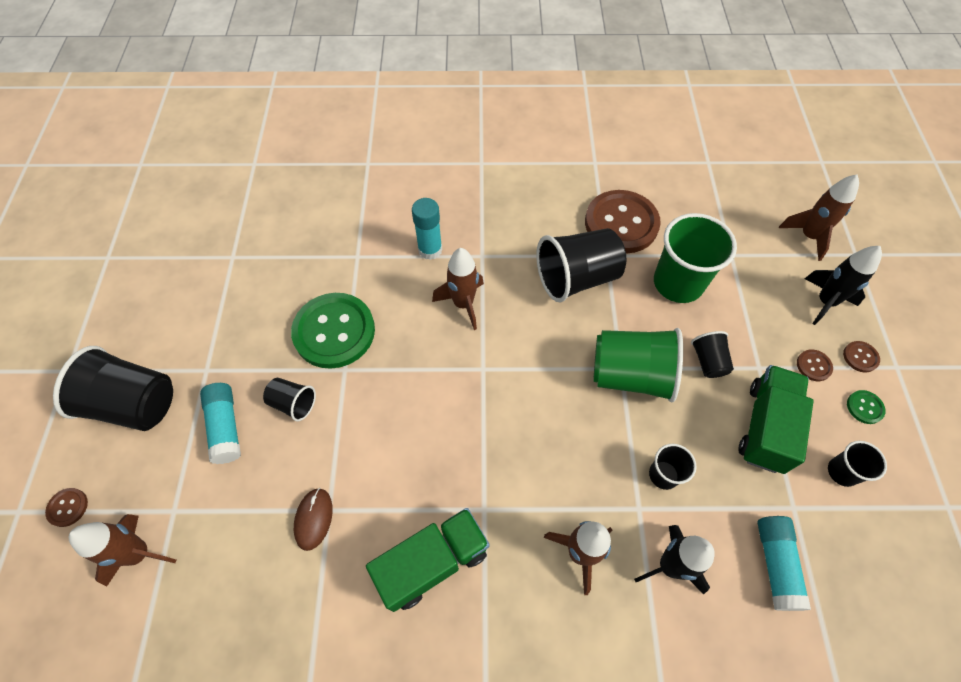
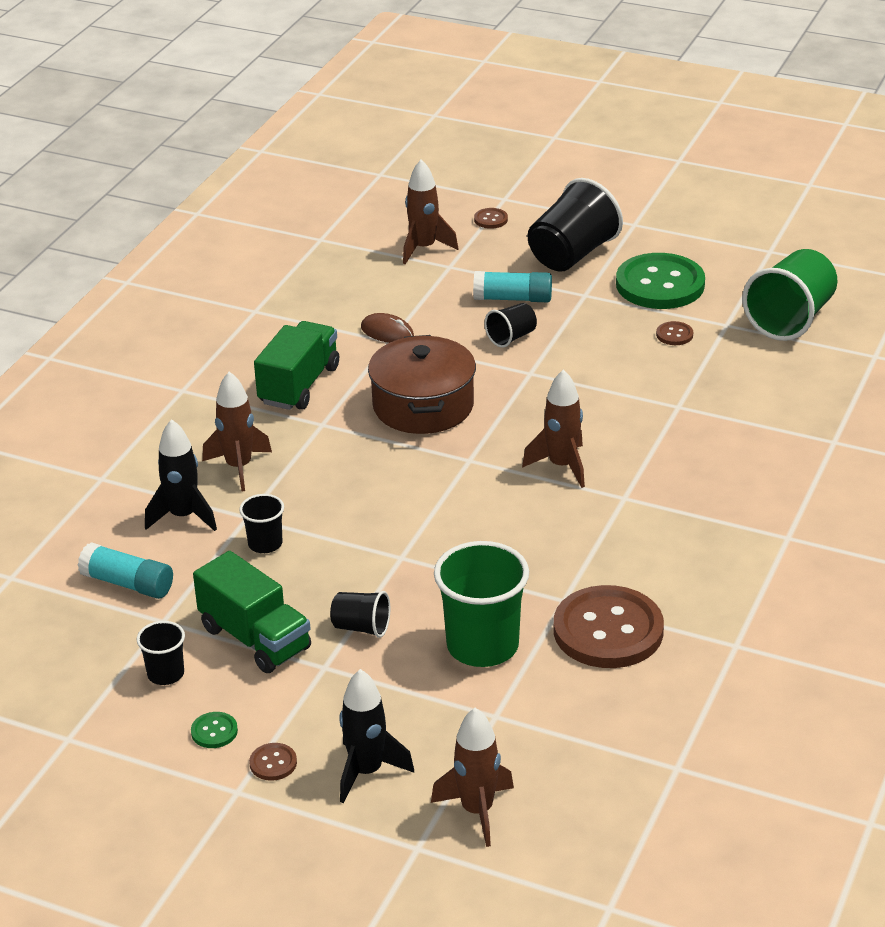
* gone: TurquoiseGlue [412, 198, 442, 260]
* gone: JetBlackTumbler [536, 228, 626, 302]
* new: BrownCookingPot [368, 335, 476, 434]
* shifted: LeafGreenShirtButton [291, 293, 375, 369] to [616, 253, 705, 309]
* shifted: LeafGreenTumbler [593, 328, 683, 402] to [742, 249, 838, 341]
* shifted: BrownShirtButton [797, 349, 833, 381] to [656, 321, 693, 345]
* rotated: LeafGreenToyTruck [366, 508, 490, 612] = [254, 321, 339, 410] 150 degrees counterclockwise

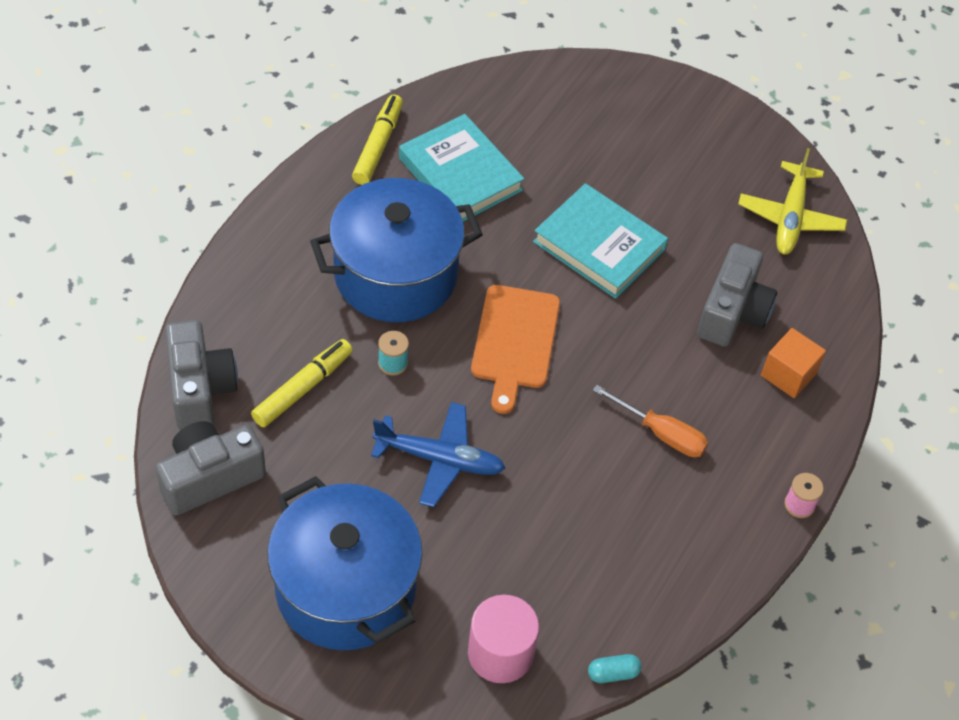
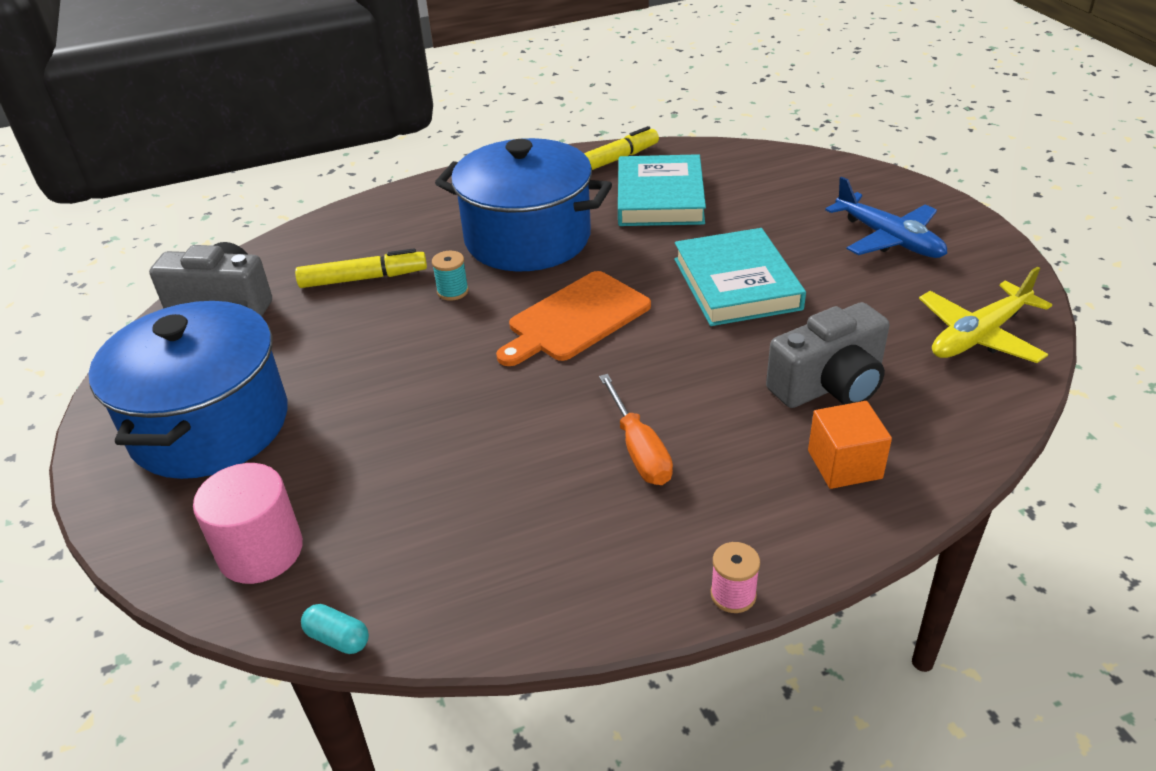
* gone: AshGreyCamera [165, 320, 238, 430]
* shifted: BluePlane [371, 402, 505, 507] to [825, 177, 947, 258]

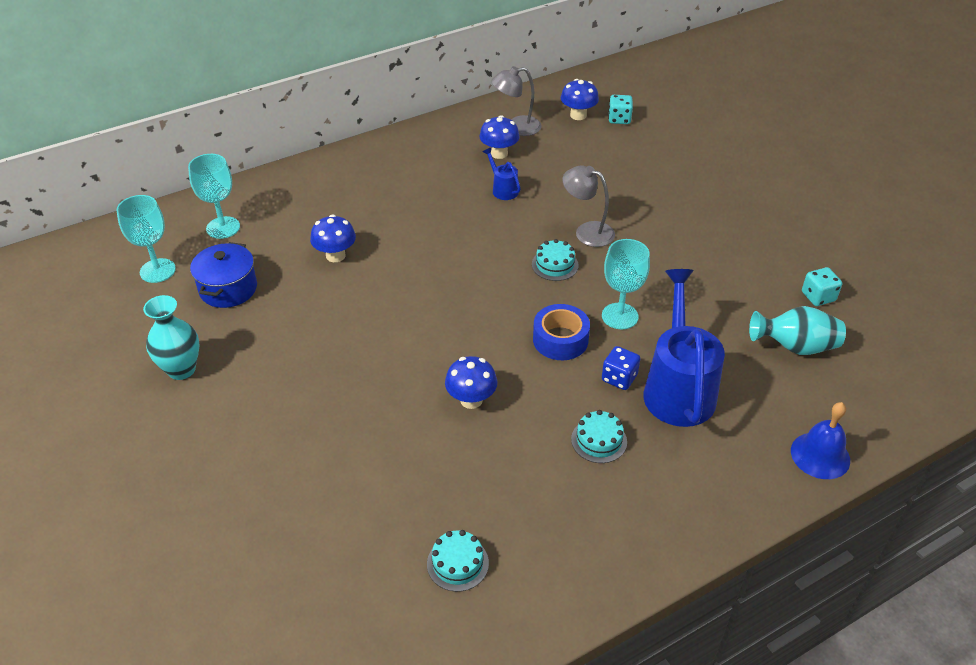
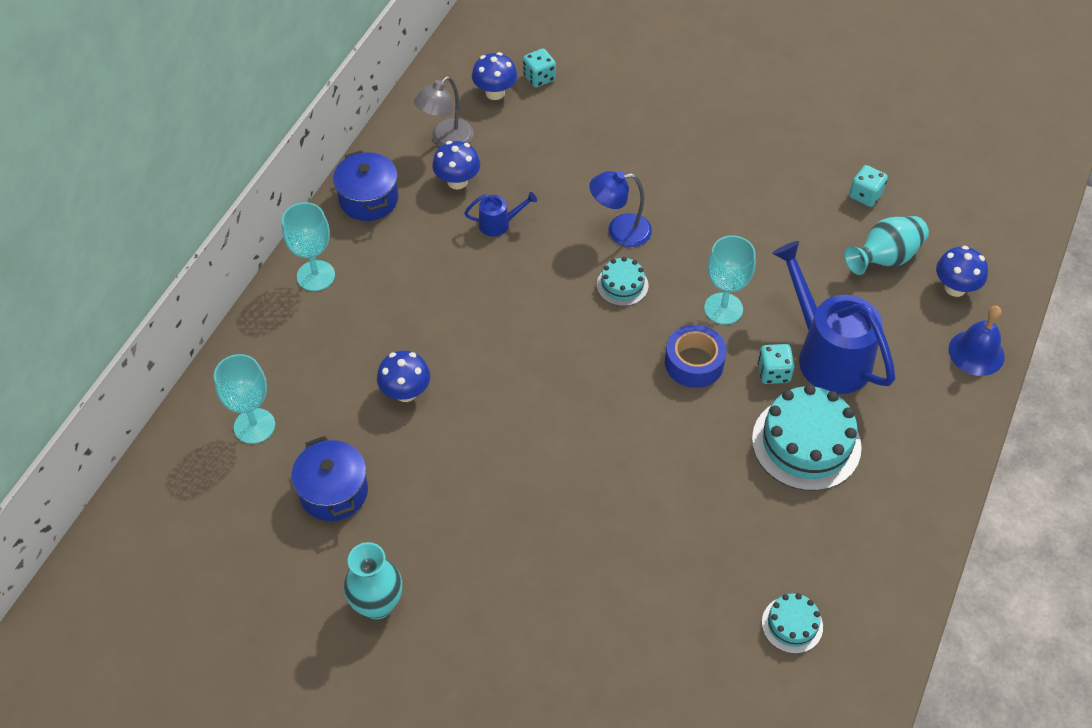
* new: BlueCookingPot [333, 150, 398, 221]
* shifted: TurquoiseChalice [117, 195, 176, 283] to [282, 202, 335, 291]
* shifted: BlueFungus [445, 356, 498, 409] to [936, 246, 988, 297]
* repainted: AshGreyReadingLamp [562, 165, 615, 247] to BlueReadingLamp [590, 171, 652, 247]
* repainted: BlueGameDie [602, 346, 641, 390] to TurquoiseGameDie [758, 344, 795, 384]
* rotated: BlueWateringCan [483, 147, 521, 200] = [464, 192, 537, 237] 150 degrees clockwise
* scaled: TurquoiseCake [571, 410, 627, 463] = [752, 384, 862, 491] x1.94

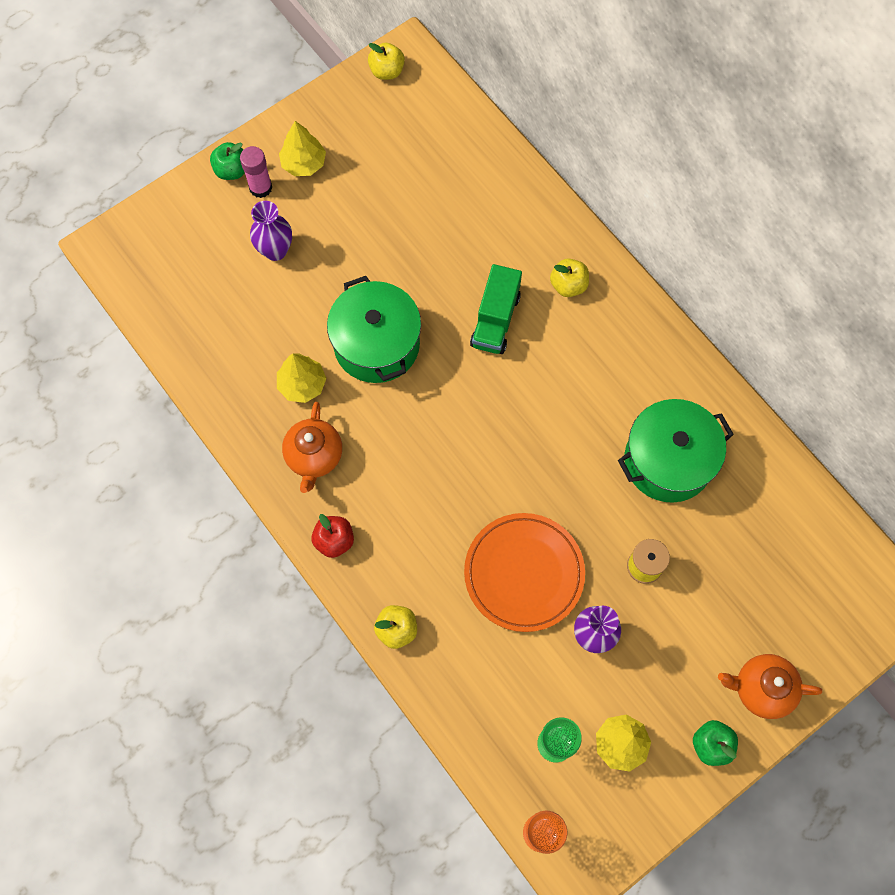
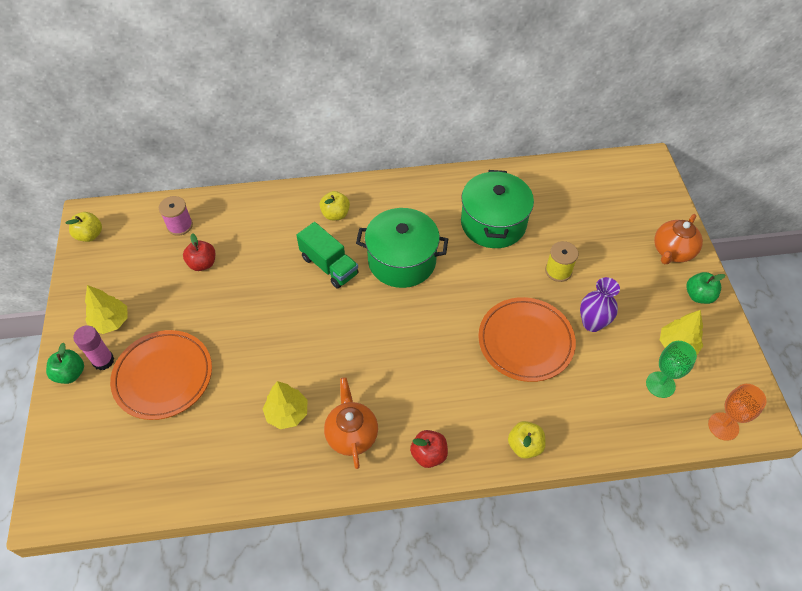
* new: RosyBobbin [159, 196, 193, 236]
* new: CrimsonAppleFruit [183, 233, 215, 271]
* shifted: LeafGreenCookingPot [327, 276, 421, 383] to [356, 208, 448, 288]
* swapped: PurpleVase [250, 201, 292, 261] to BrightOrangeFlatDish [110, 330, 212, 420]
* rotated: BrightOrangeTeaPot [282, 402, 342, 493] = [324, 377, 378, 469] 135 degrees counterclockwise

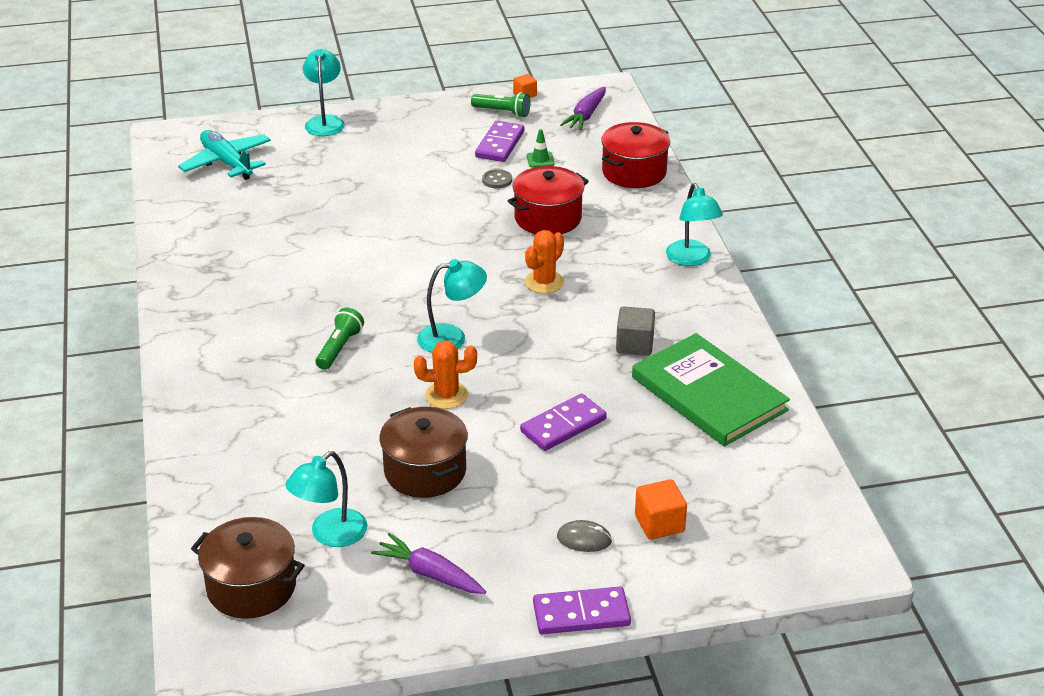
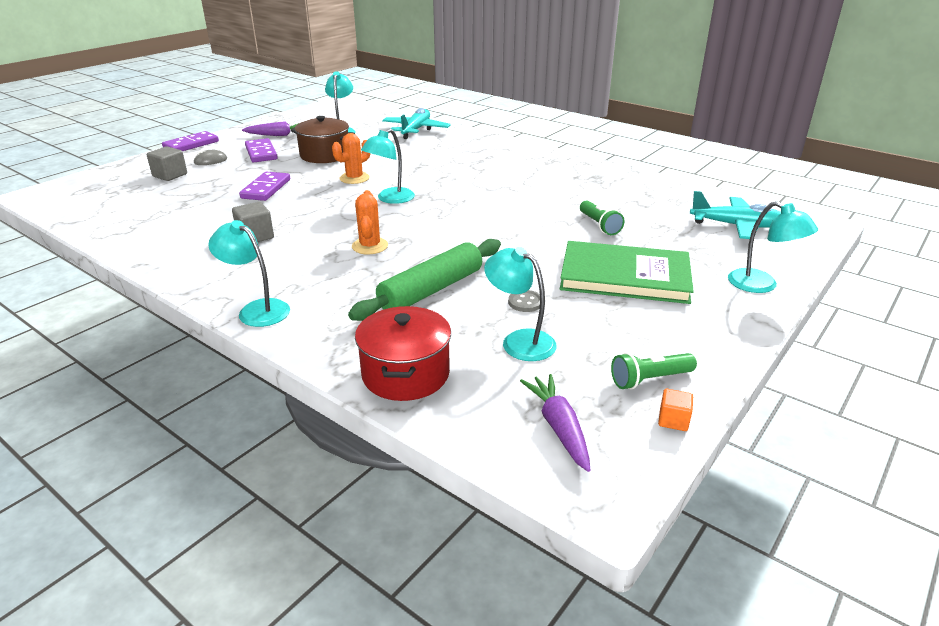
* gone: BrownCookingPot [191, 517, 305, 619]
* new: TurquoisePlane [382, 108, 451, 139]
* shifted: LeafGreenPocketTorch [316, 307, 364, 370] to [580, 200, 625, 235]
* shifted: PurpleDomino [475, 121, 524, 162] to [245, 138, 278, 162]
* shifted: LeafGreenHardback [632, 333, 790, 446] to [560, 241, 694, 304]
* swapped: CrimsonCookingPot [508, 166, 589, 235] to LeafGreenDoughRoller [348, 239, 501, 321]
* swapped: LeafGreenTrafficCone [527, 129, 554, 167] to TurquoiseReadingLamp [484, 247, 557, 361]
* repainted: BrightOrangeSolidCube [635, 479, 687, 540] to AshGreySolidCube [147, 146, 187, 181]

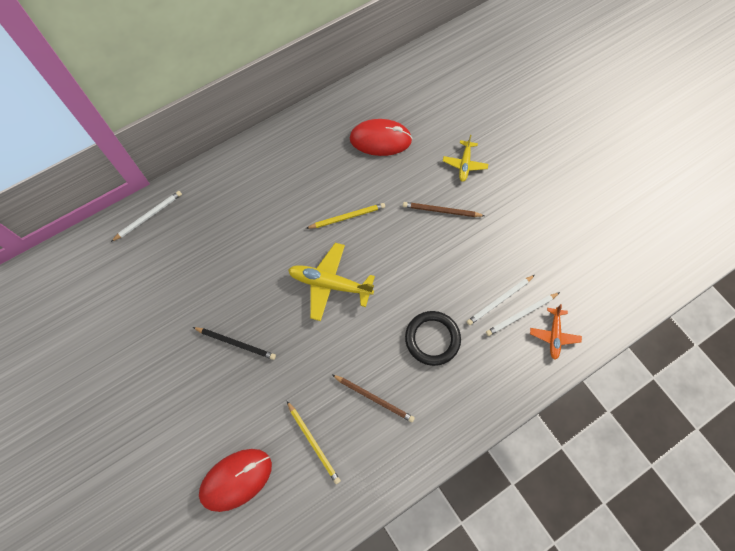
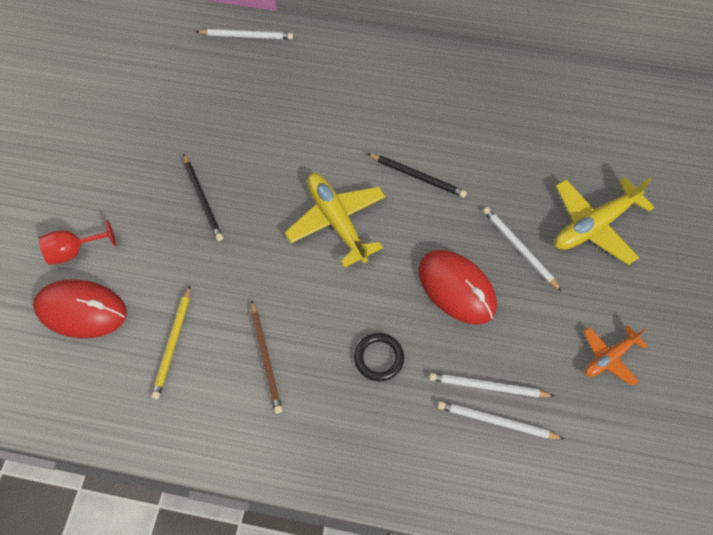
* new: CrimsonChalice [39, 220, 116, 265]
* shifted: CrimsonMouse [350, 119, 412, 156] to [418, 250, 497, 325]
* shifted: BrightOrangePlane [530, 304, 582, 360] to [584, 325, 647, 386]
* repainted: YellowLeadPencil [306, 203, 385, 229] to JetBlackLeadPencil [368, 154, 467, 198]
* repainted: BrownLeadPencil [403, 202, 485, 217] to SnowWhiteLeadPencil [483, 207, 562, 292]
* scaled: JetBlackTorus [405, 311, 461, 366] = [354, 333, 404, 381] x0.66
* scaled: YellowPlane [443, 135, 488, 182] = [555, 177, 655, 265] x1.69

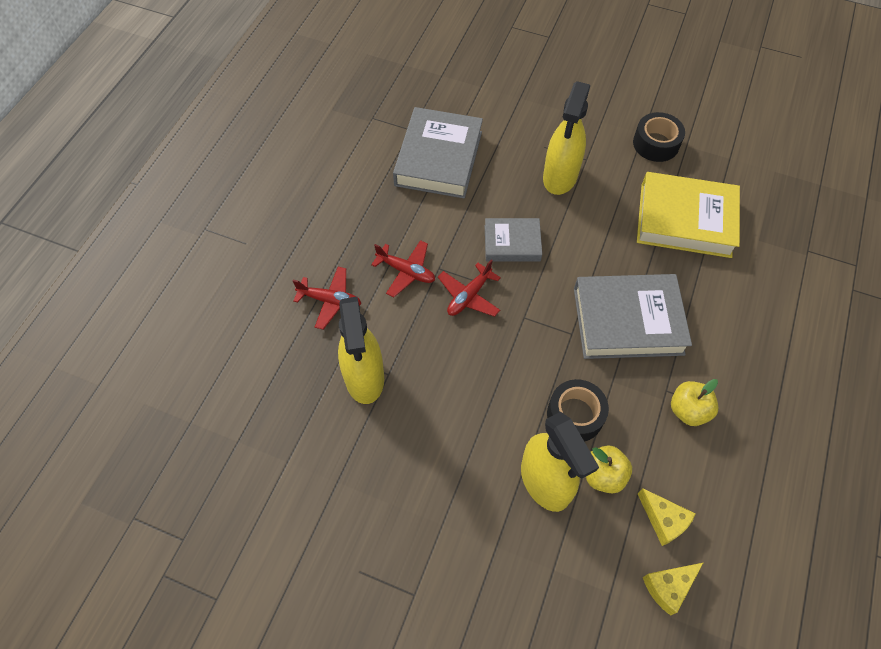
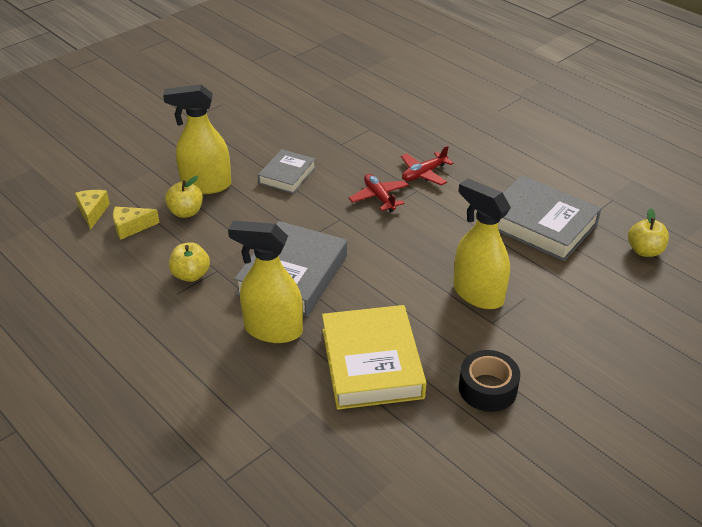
* gone: CrimsonPlane [293, 267, 361, 330]
* gone: JetBlackTape [547, 379, 609, 442]
* new: YellowAppleFruit [628, 208, 669, 257]
* shifted: YellowSprayer [338, 297, 384, 404] to [228, 221, 303, 343]
* shifted: AshGreyHardback [485, 218, 542, 262] to [258, 149, 316, 194]
* rotated: YellowHardback [637, 172, 740, 258] = [322, 305, 427, 410] 45 degrees counterclockwise

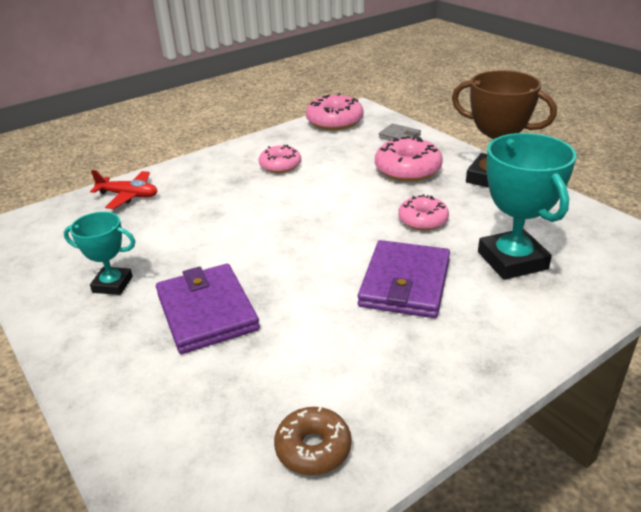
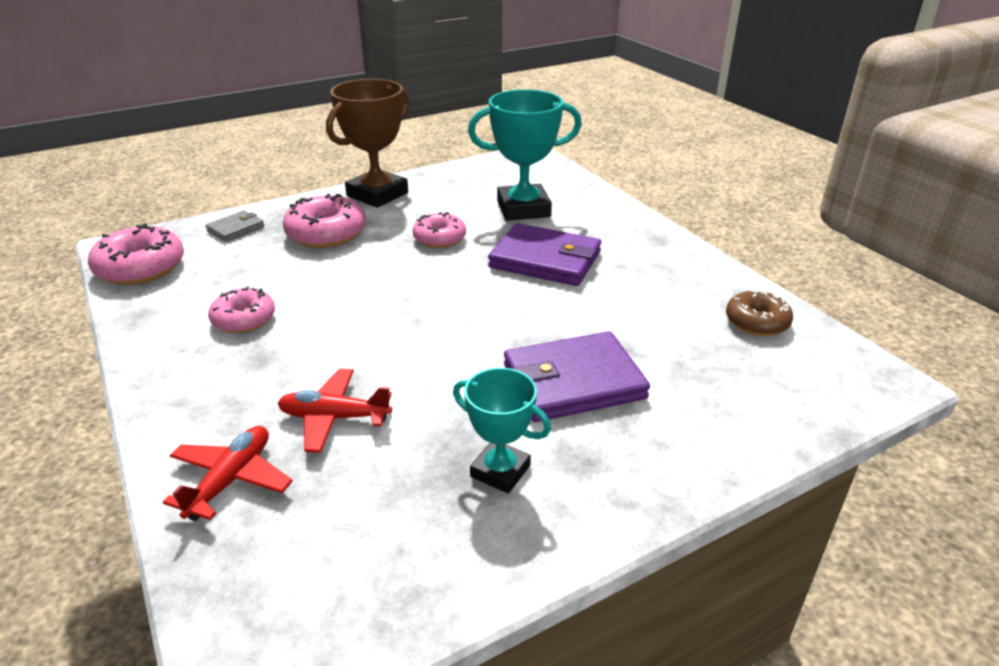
* new: CrimsonPlane [278, 369, 392, 453]
* rotated: TurquoiseTrophy [64, 212, 135, 295] = [453, 368, 551, 494] 75 degrees counterclockwise

